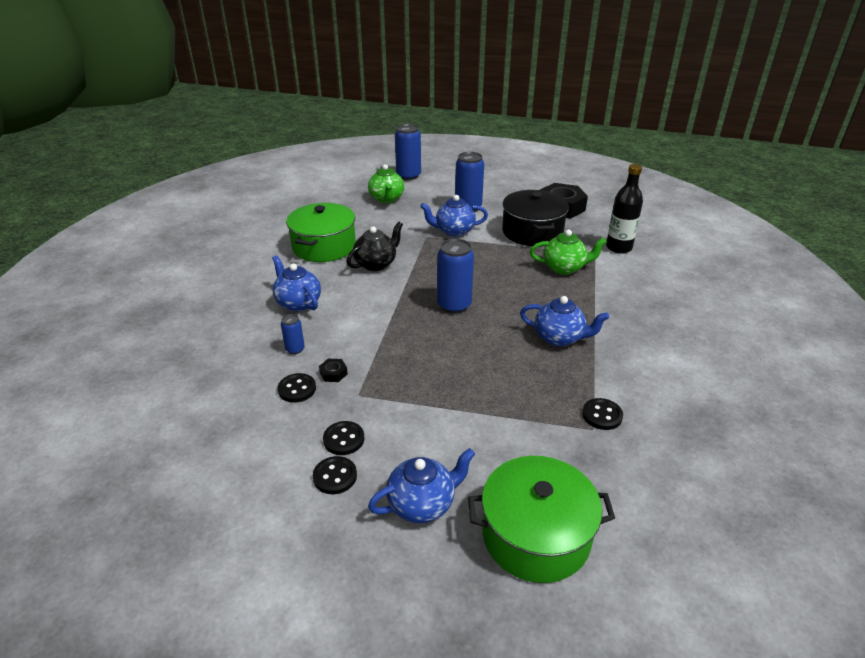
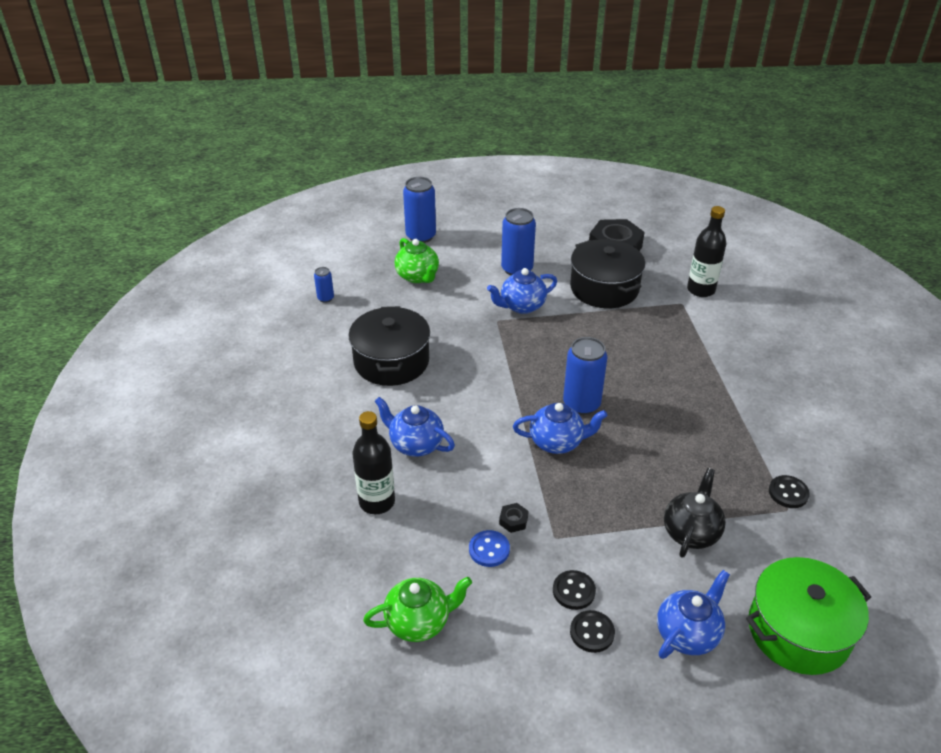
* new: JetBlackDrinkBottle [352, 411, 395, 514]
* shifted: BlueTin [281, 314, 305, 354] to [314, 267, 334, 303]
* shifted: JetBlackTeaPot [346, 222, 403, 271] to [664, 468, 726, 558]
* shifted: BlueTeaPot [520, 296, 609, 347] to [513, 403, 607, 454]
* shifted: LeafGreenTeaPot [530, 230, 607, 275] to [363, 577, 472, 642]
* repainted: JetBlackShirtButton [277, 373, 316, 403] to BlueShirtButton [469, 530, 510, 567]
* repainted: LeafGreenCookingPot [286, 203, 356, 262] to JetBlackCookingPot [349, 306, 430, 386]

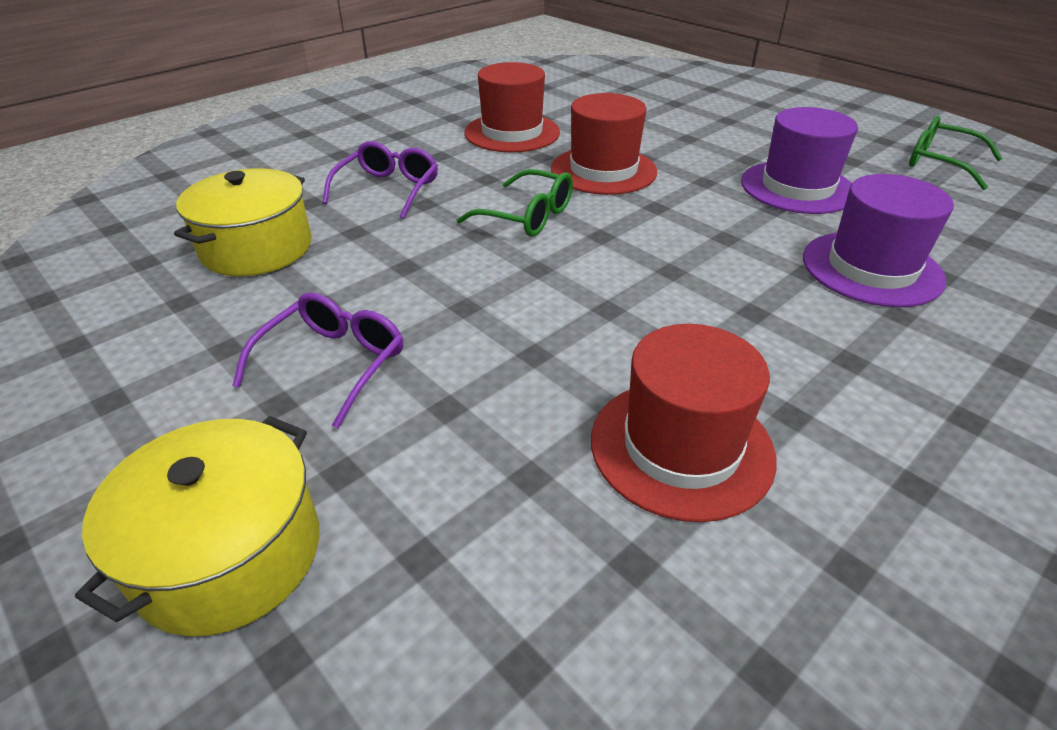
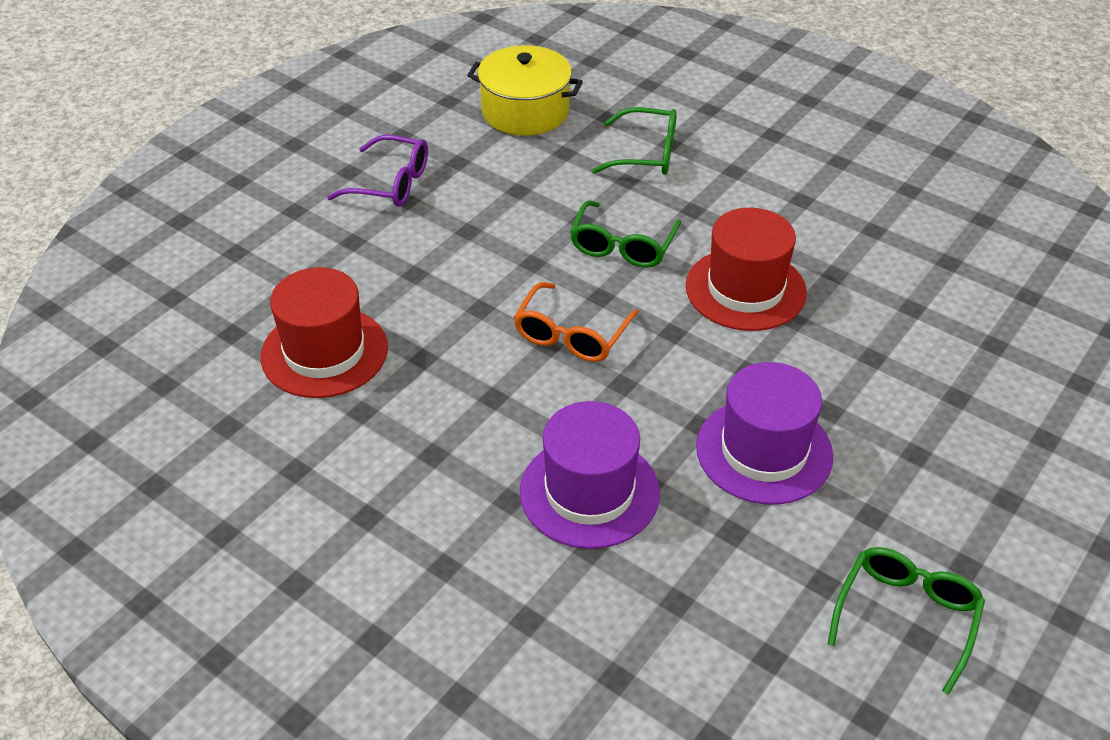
* gone: YellowCookingPot [75, 416, 319, 636]
* gone: CrimsonHat [464, 62, 560, 152]
* new: BrightOrangeSpectacles [514, 282, 639, 362]
* repainted: PurpleSpectacles [322, 141, 438, 219] to LeafGreenSpectacles [592, 107, 677, 175]

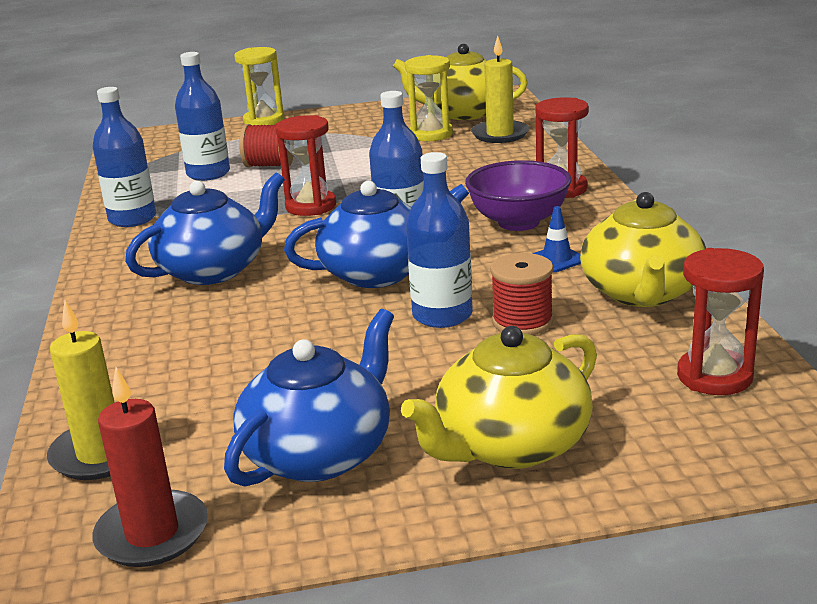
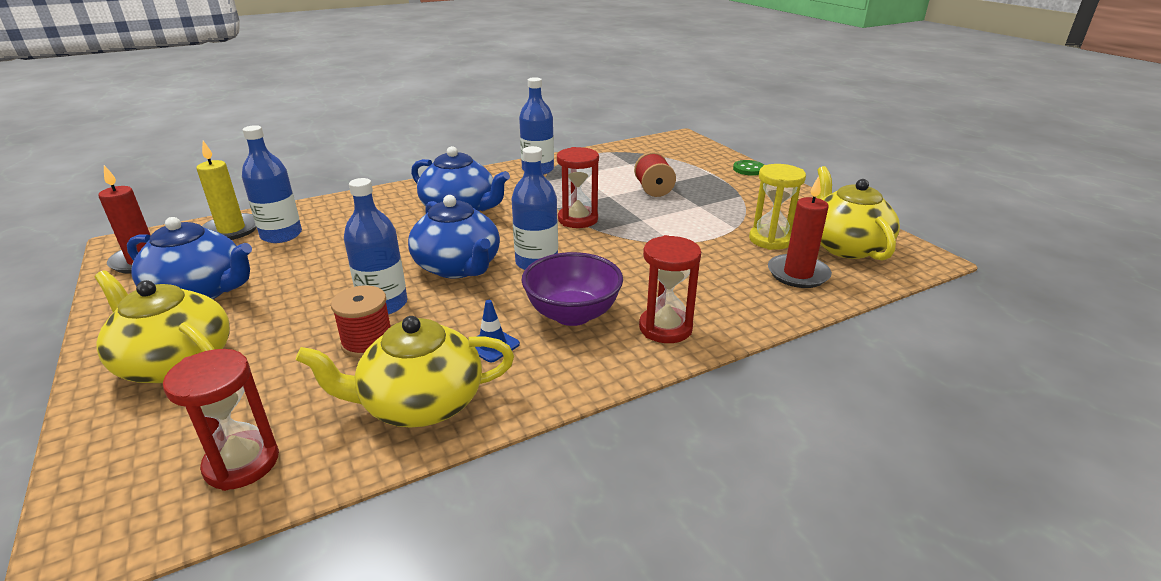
* shifted: BlueDrinkBottle [175, 52, 230, 181] to [242, 125, 302, 243]
* swapped: YellowSandglass [234, 47, 284, 125] to LeafGreenShirtButton [733, 160, 764, 176]
* repainted: YellowWaxCandle [471, 36, 529, 143] to CrimsonWaxCandle [768, 176, 832, 288]

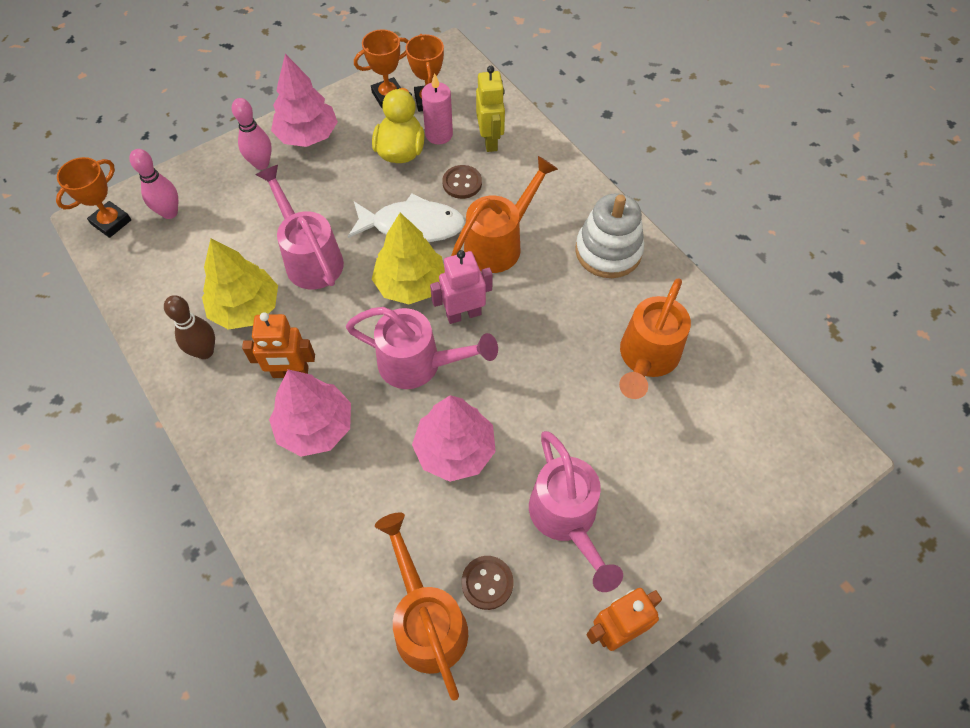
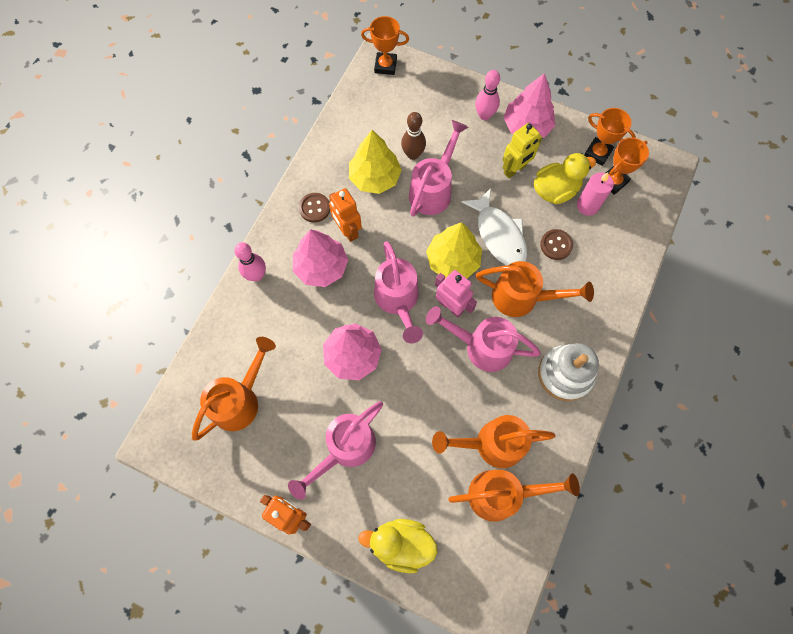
* new: YellowToyDuck [358, 519, 438, 573]
* new: RosyWateringCan [426, 306, 541, 372]
* new: BrightOrangeWateringCan [449, 470, 580, 522]
* shifted: RosySkittle [129, 149, 178, 219] to [234, 242, 266, 281]
* shifted: BrownSkittle [164, 295, 215, 359] to [401, 112, 426, 160]
* shifted: BrownShirtButton [461, 556, 513, 610] to [299, 193, 330, 223]
* shifted: YellowRobotFigure [476, 66, 505, 152] to [502, 123, 542, 178]

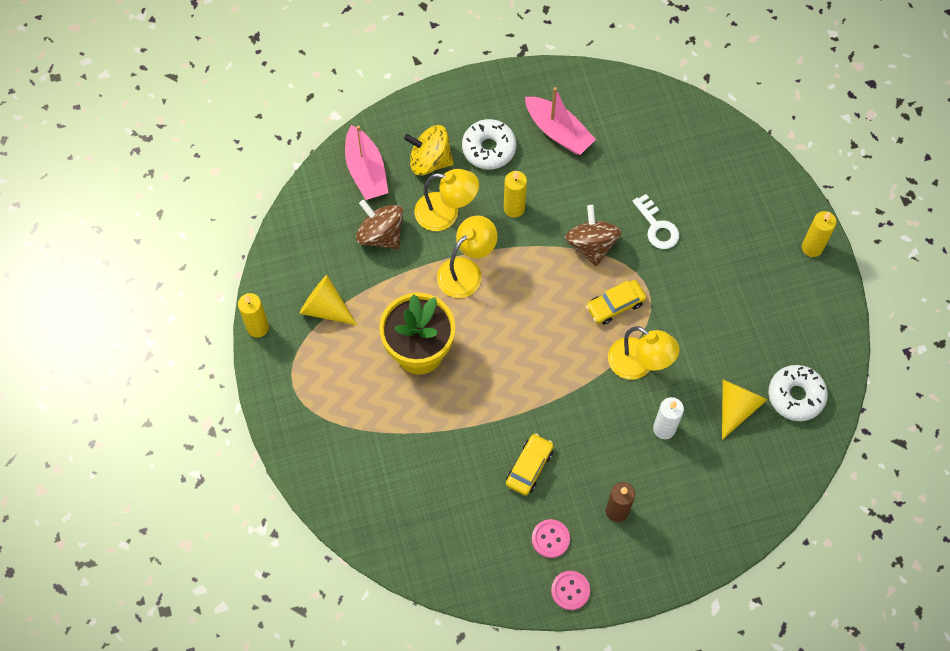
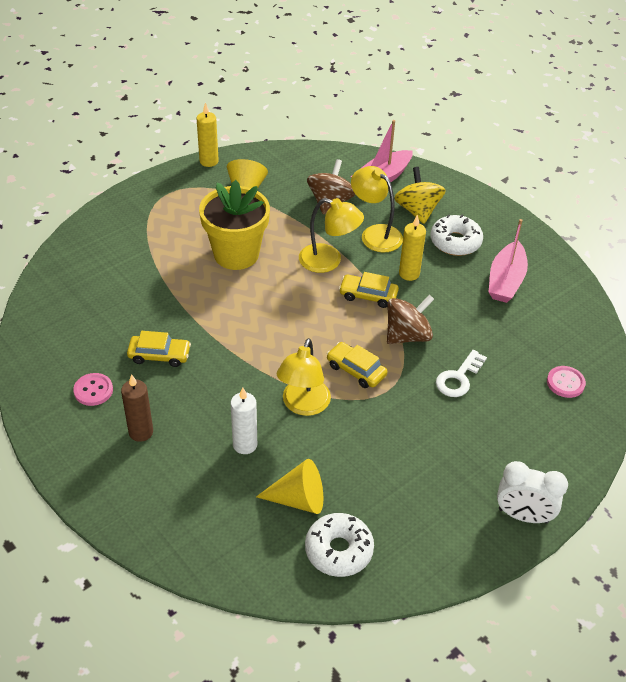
* new: YellowAutomobile [339, 272, 399, 308]
* shifted: RosyShirtButton [551, 571, 590, 610] to [547, 366, 586, 398]
* swapped: YellowWaxCandle [802, 211, 837, 257] to SnowWhiteBedsideClock [497, 461, 568, 523]
* rotated: YellowReadingLamp [414, 169, 479, 231] = [351, 166, 403, 252] 150 degrees clockwise

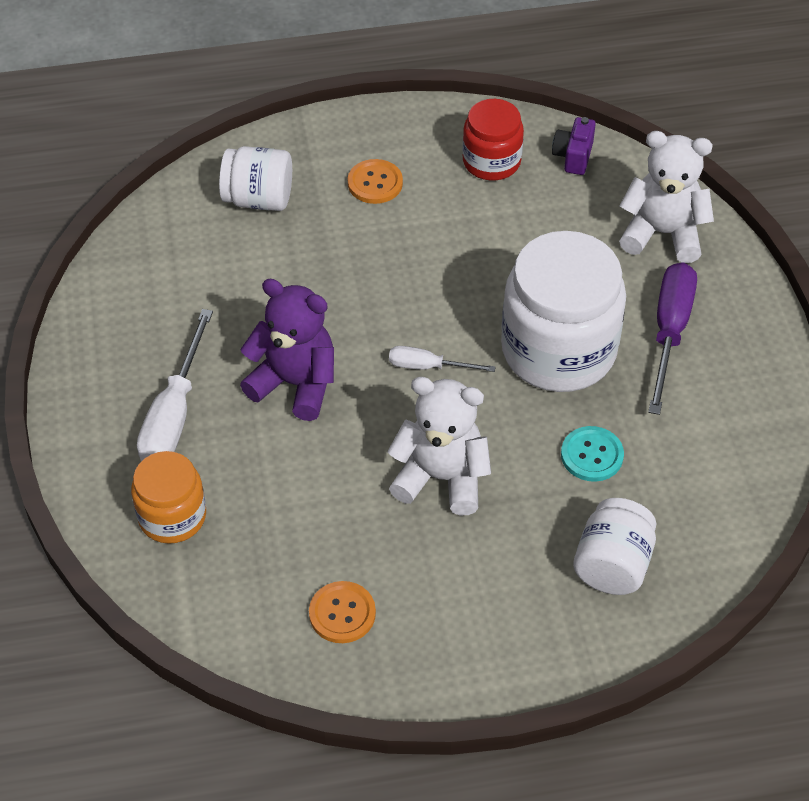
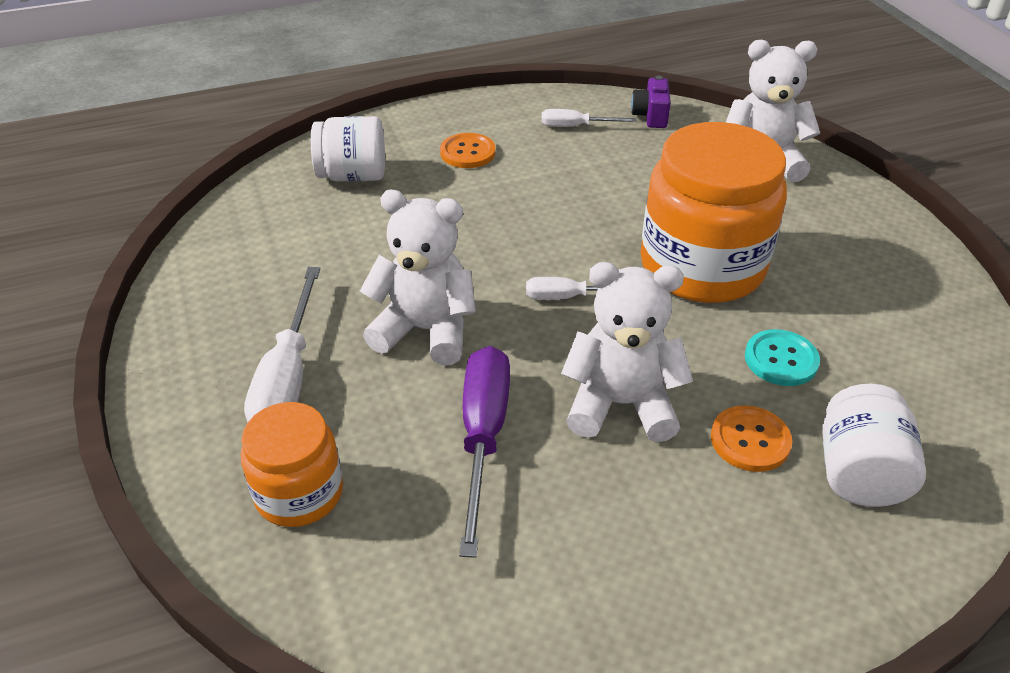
* shifted: BrightOrangeShirtButton [309, 581, 376, 643] to [711, 405, 792, 472]
* shifted: PurpleScrewdriver [648, 262, 697, 415] to [459, 346, 510, 558]
* swapped: CrimsonJamJar [462, 99, 524, 181] to SnowWhiteScrewdriver [541, 109, 636, 127]
* repainted: PurpleTeddy [240, 279, 334, 421] to SnowWhiteTeddy [360, 190, 476, 365]
* repainted: SnowWhiteJamJar [501, 231, 626, 392] to BrightOrangeJamJar [640, 122, 787, 303]

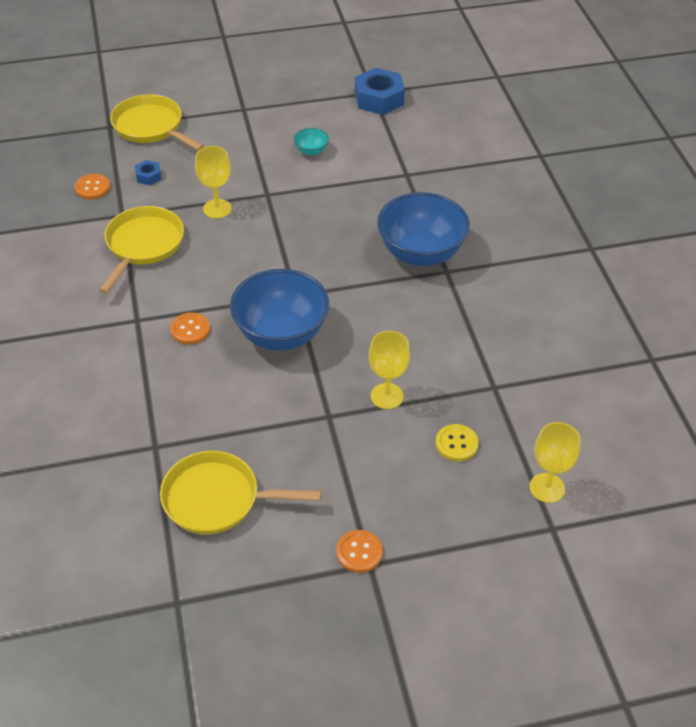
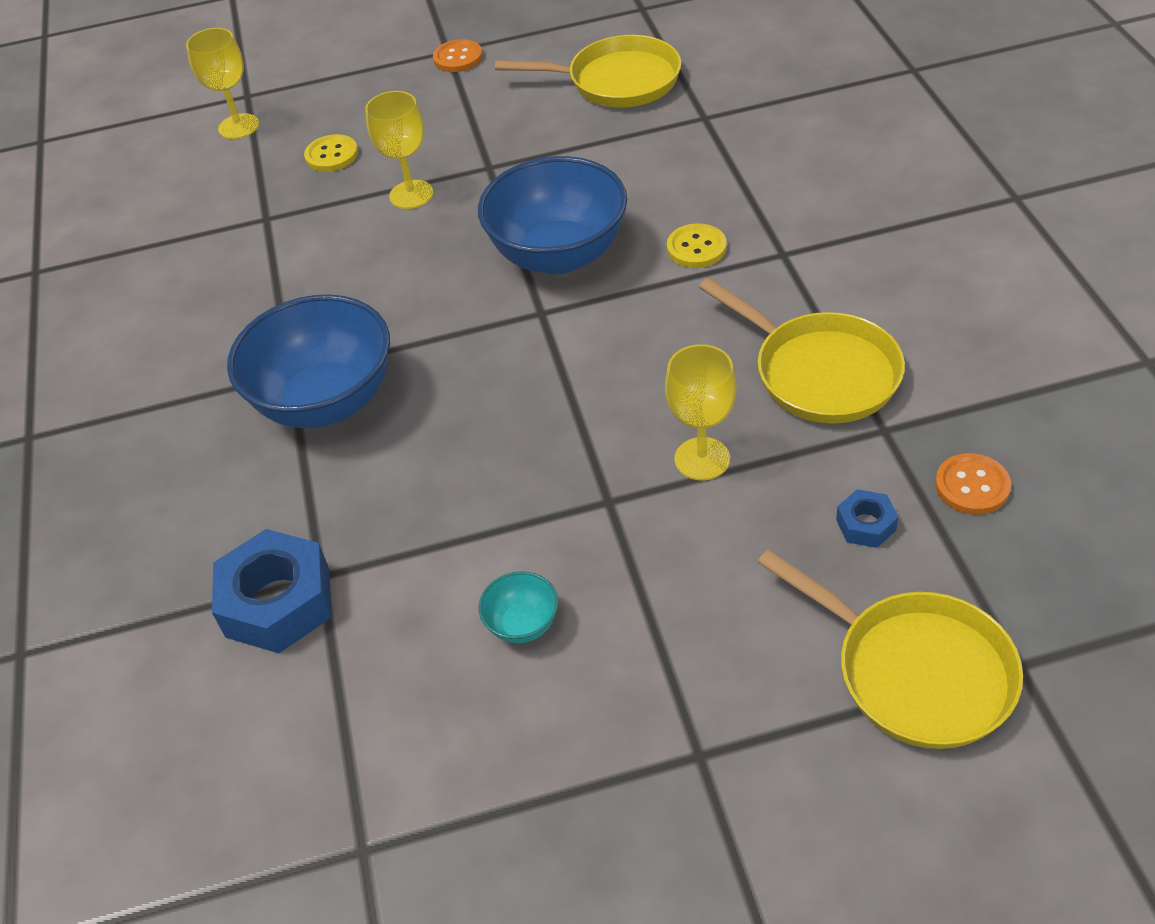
* shifted: BlueHexagonNut [355, 68, 405, 115] to [212, 529, 332, 653]
* repainted: BrightOrangeShirtButton [170, 313, 210, 345] to YellowShirtButton [667, 223, 727, 268]
* rotated: YellowFryingPan [99, 206, 184, 294] = [699, 278, 905, 424] 60 degrees counterclockwise

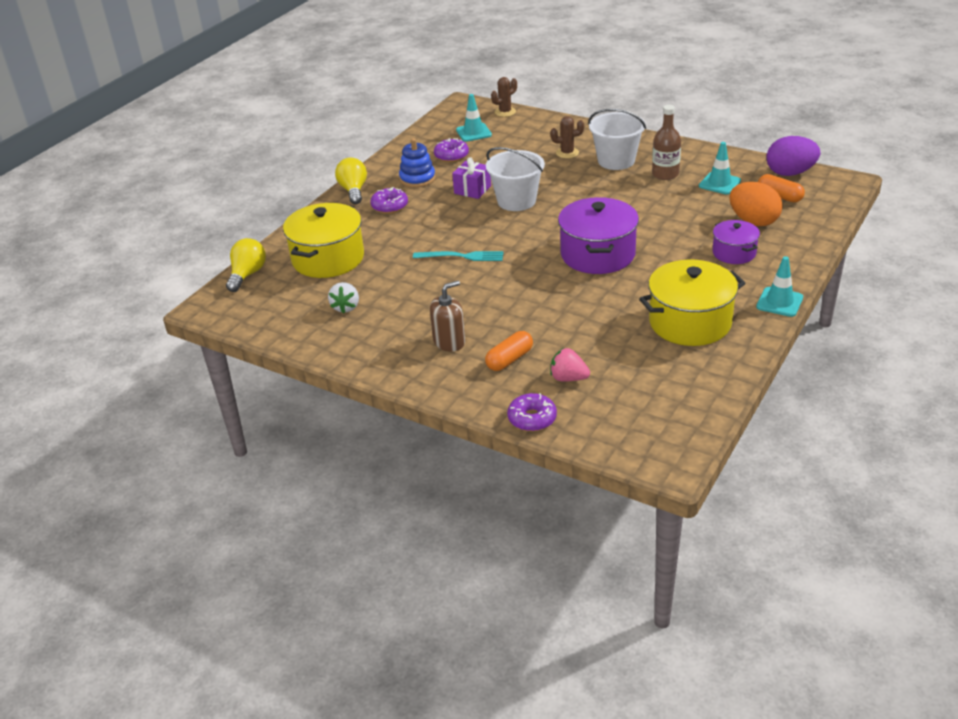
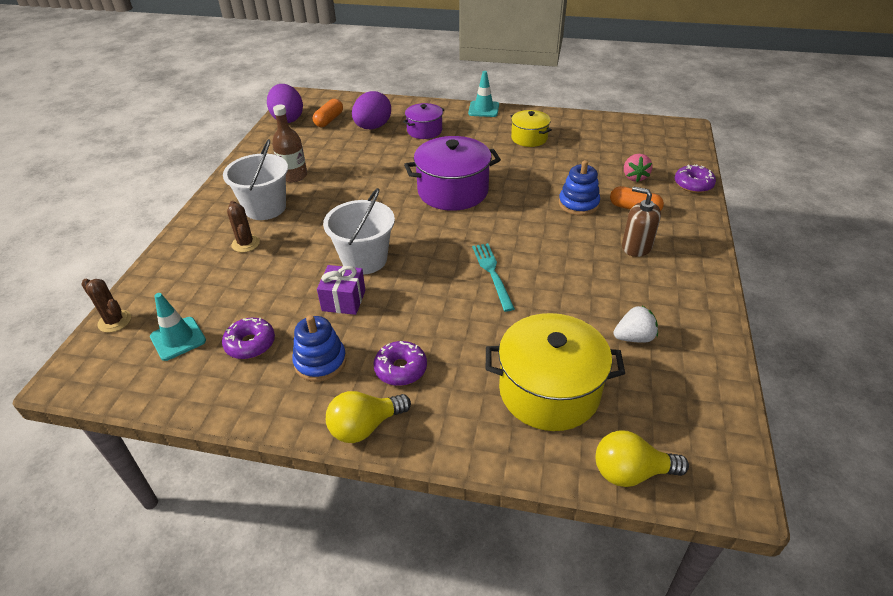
* gone: TurquoiseTrafficCone [699, 142, 741, 194]
* new: BlueRingStacker [559, 160, 600, 216]
* repainted: BrightOrangeToyEgg [729, 182, 783, 226] to PurpleToyEgg [352, 91, 391, 129]
* scaled: YellowCookingPot [639, 260, 746, 346] = [511, 110, 552, 147] x0.57

